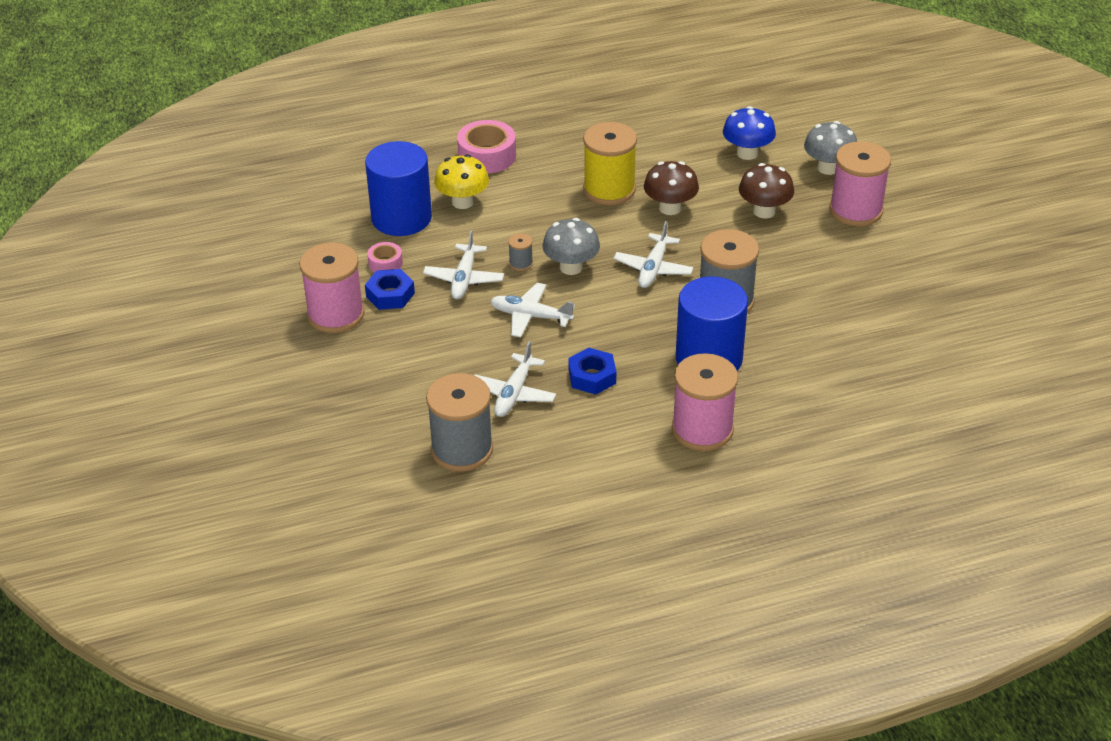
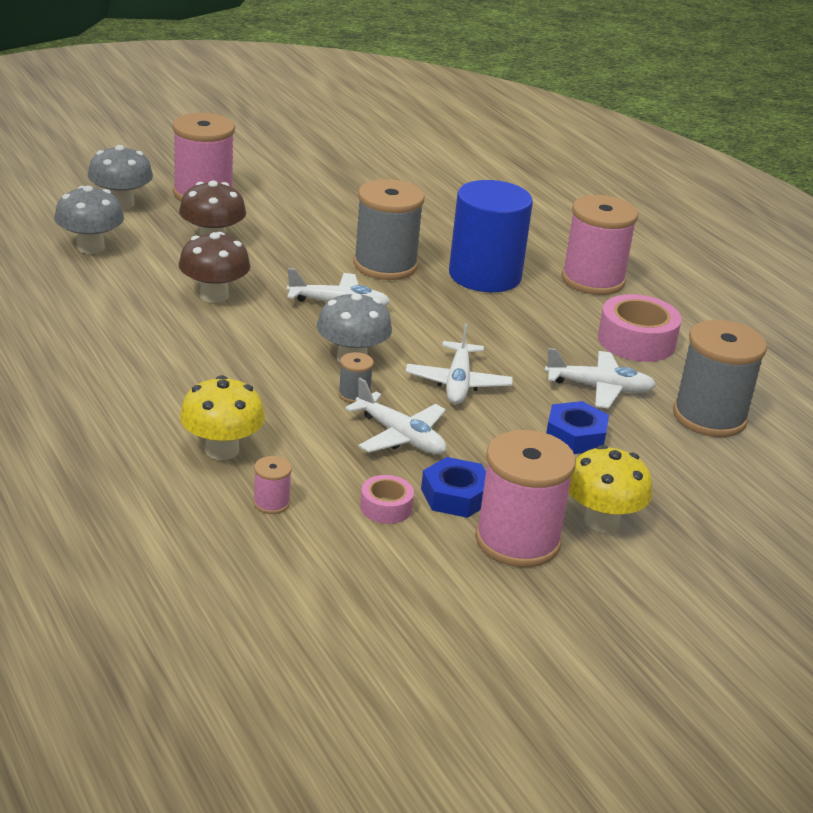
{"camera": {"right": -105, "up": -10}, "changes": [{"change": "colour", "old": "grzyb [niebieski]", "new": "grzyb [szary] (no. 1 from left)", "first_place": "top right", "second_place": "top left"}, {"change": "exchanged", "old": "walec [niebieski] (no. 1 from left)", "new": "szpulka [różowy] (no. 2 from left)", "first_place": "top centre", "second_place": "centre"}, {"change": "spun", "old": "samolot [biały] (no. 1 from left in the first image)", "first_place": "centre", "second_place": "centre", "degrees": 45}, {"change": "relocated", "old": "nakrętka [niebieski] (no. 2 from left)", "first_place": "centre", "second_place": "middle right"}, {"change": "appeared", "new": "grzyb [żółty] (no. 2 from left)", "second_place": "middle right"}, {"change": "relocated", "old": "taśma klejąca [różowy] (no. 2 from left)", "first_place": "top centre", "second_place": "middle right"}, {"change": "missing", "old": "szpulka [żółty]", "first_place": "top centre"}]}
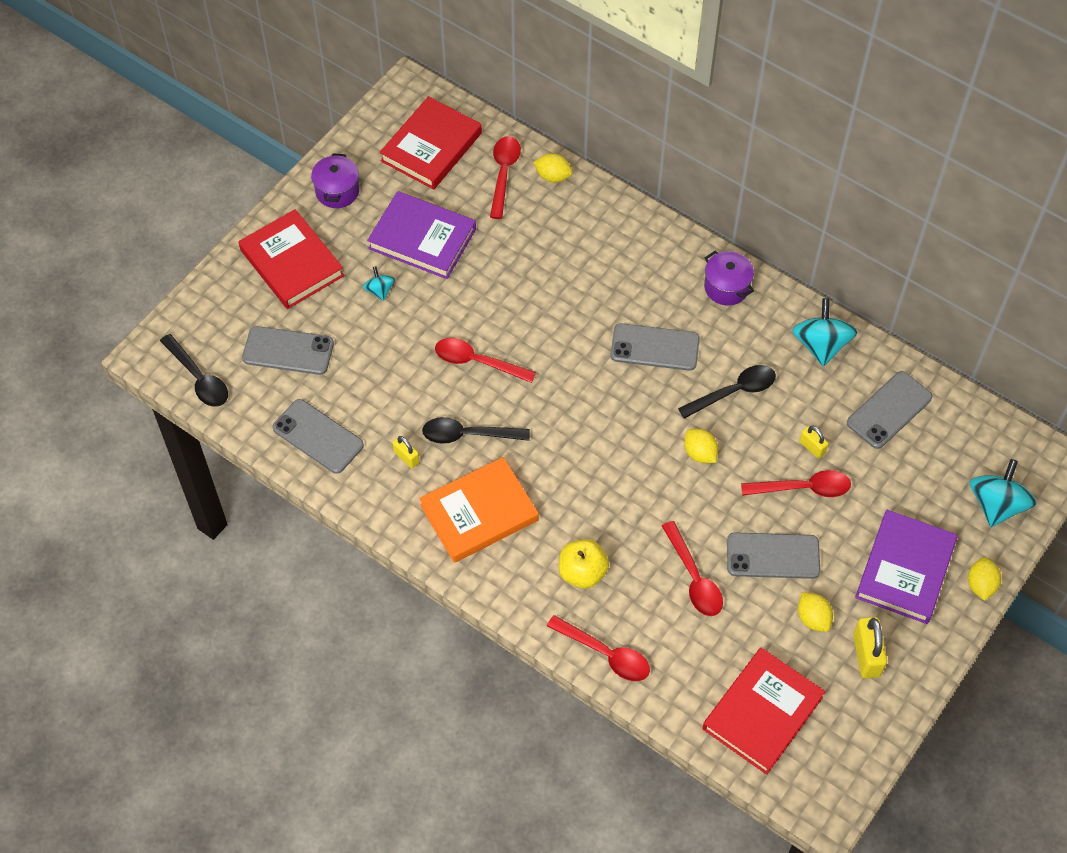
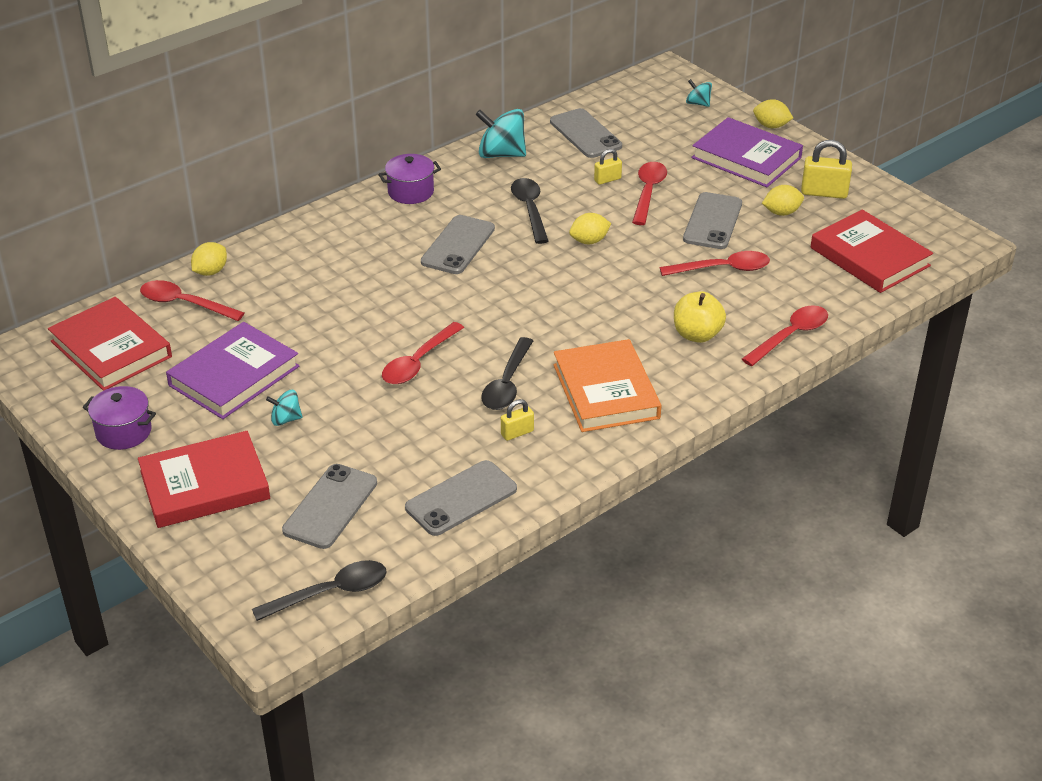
{"camera": {"right": -75, "up": -20}, "changes": [{"change": "size", "old": "bączek [turkusowy] (no. 3 from left)", "first_place": "middle right", "second_place": "top right", "factor": 0.53}]}
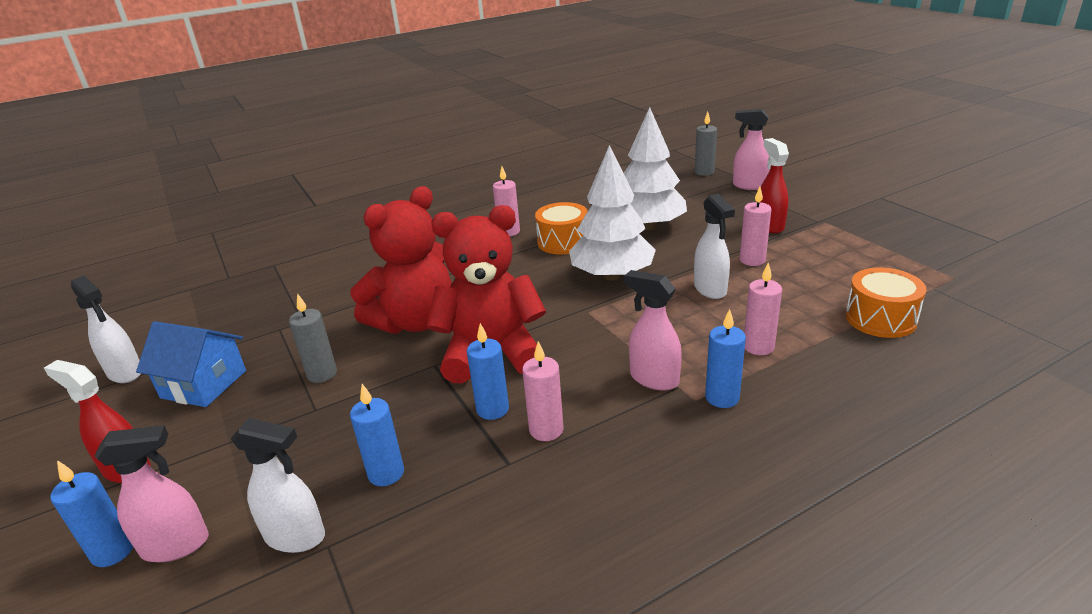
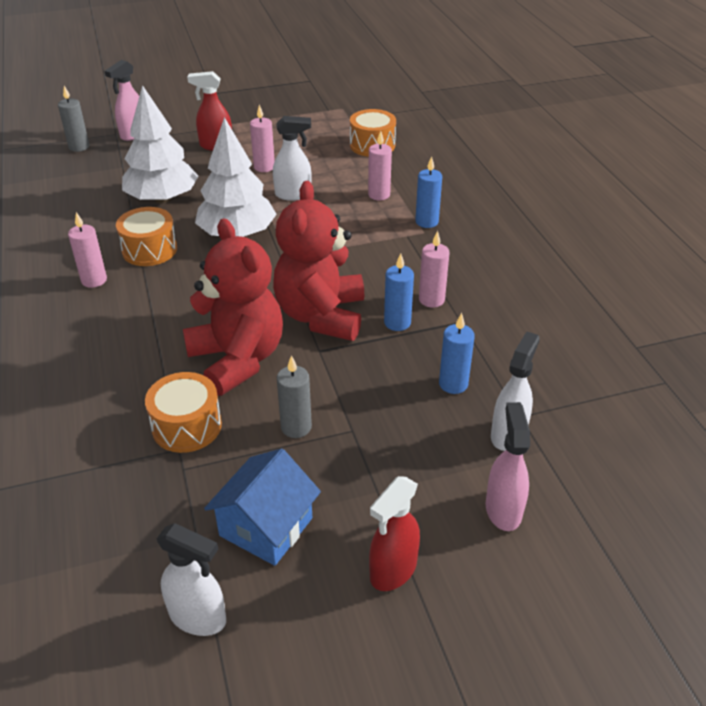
{"camera": {"right": -80, "up": 10}, "changes": [{"change": "appeared", "new": "bęben [pomarańczowy] (no. 2 from left)", "second_place": "middle left"}, {"change": "spun", "old": "spryskiwacz [biały] (no. 1 from left)", "first_place": "middle left", "second_place": "bottom left", "degrees": 60}, {"change": "missing", "old": "świeca [niebieski] (no. 1 from left)", "first_place": "bottom left"}, {"change": "missing", "old": "spryskiwacz [różowy] (no. 2 from left)", "first_place": "centre"}]}
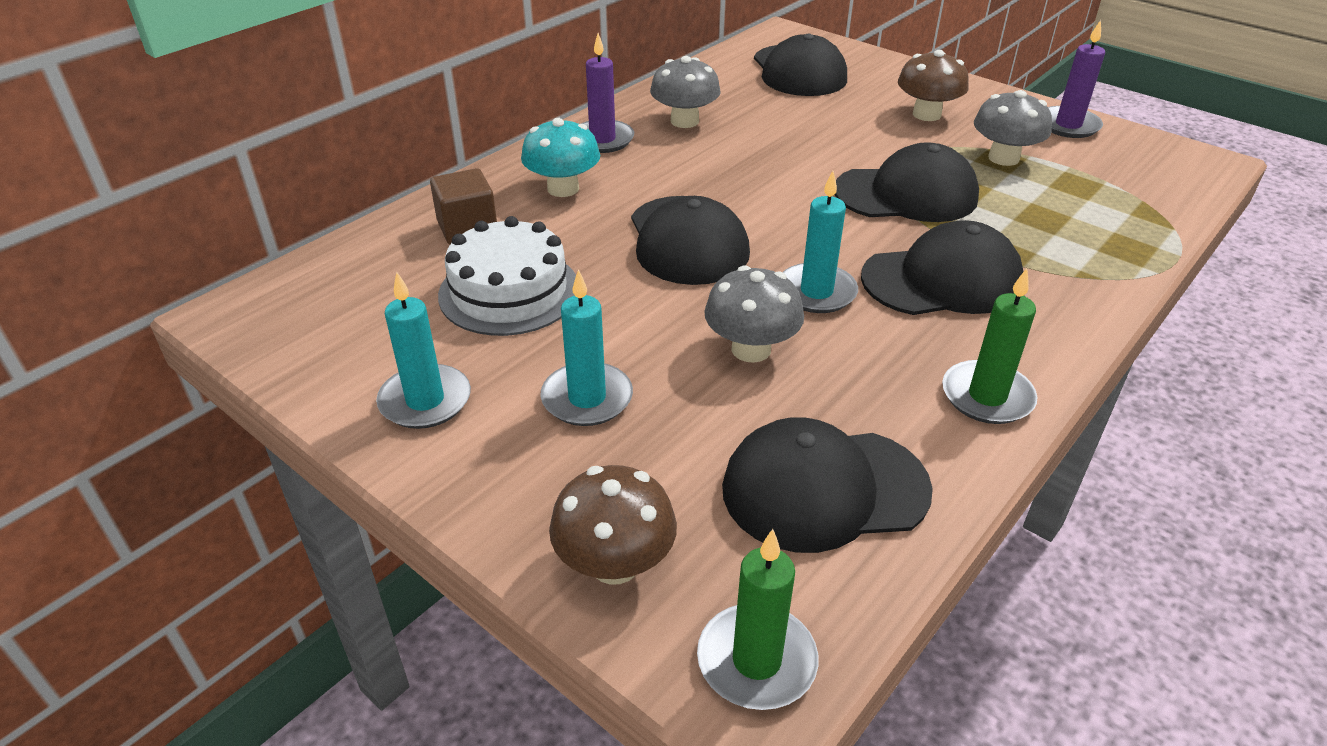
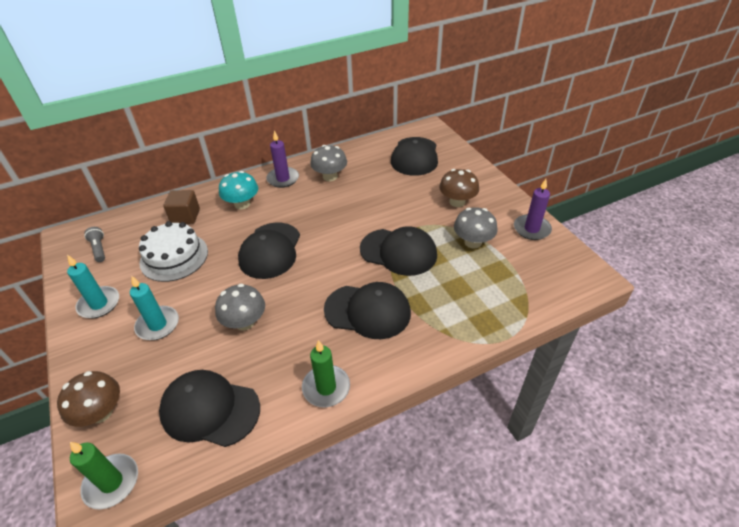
{"camera": {"right": 25, "up": 5}, "changes": [{"change": "appeared", "new": "latarka [szary]", "second_place": "middle left"}, {"change": "missing", "old": "świeca [turkusowy] (no. 3 from left)", "first_place": "top centre"}]}
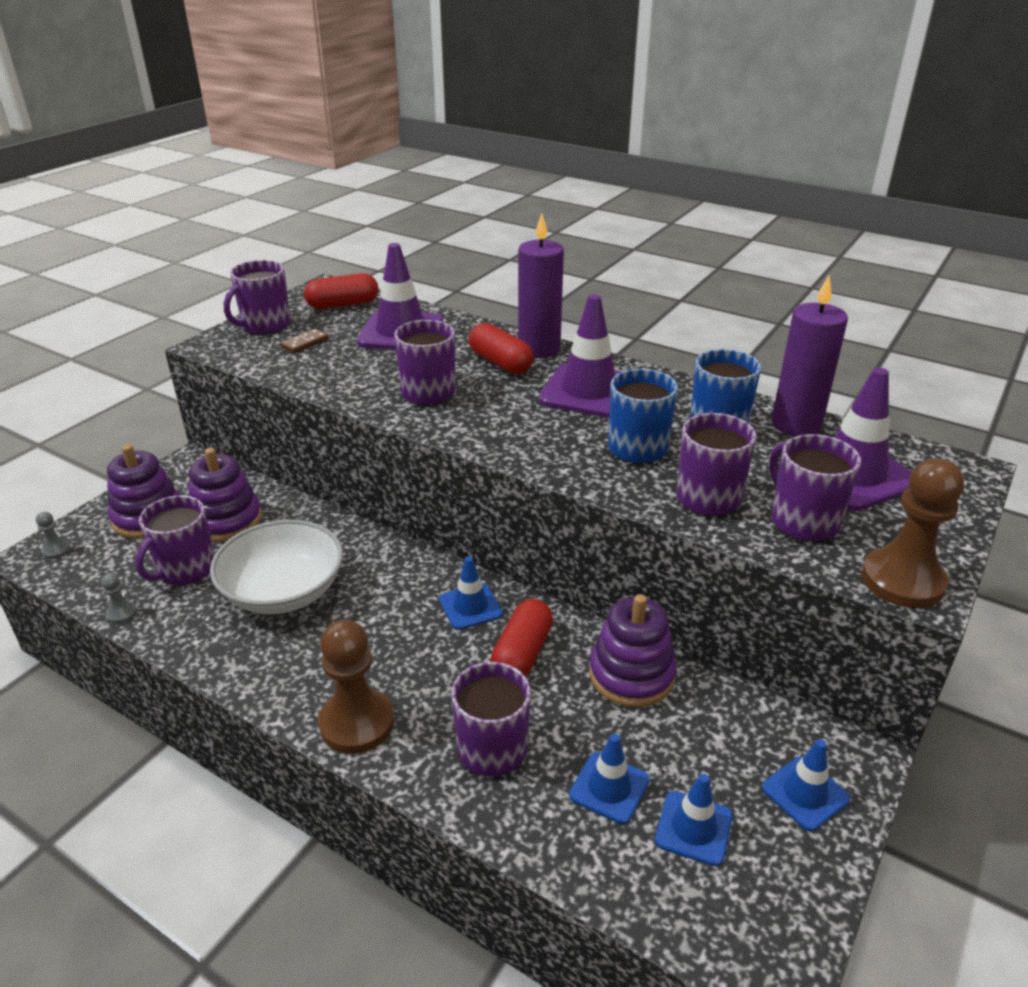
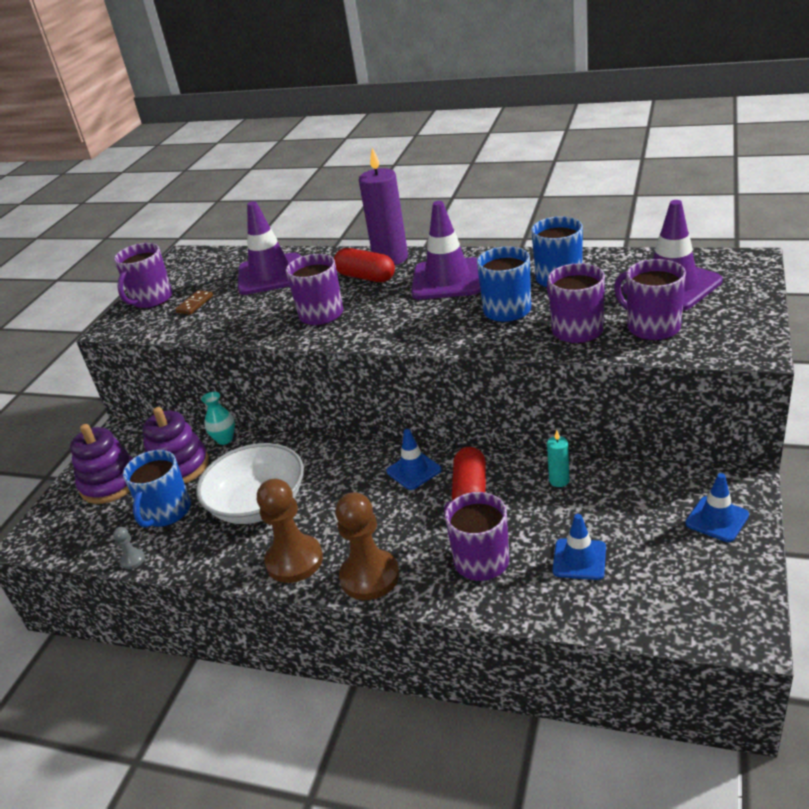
{"camera": {"right": -10, "up": 0}, "changes": [{"change": "colour", "old": "kubek [fioletowy] (no. 1 from left)", "new": "kubek [niebieski] (no. 1 from left)", "first_place": "middle left", "second_place": "middle left"}, {"change": "appeared", "new": "wazon [turkusowy]", "second_place": "middle left"}, {"change": "relocated", "old": "pionek [brązowy] (no. 2 from left in the first image)", "new": "pionek [brązowy] (no. 1 from left)", "first_place": "middle right", "second_place": "centre"}, {"change": "exchanged", "old": "zabawka nakładanka [fioletowy] (no. 3 from left)", "new": "świeca [turkusowy]", "first_place": "centre", "second_place": "middle right"}, {"change": "missing", "old": "pionek [szary] (no. 1 from left)", "first_place": "middle left"}, {"change": "missing", "old": "kapsułka [czerwony] (no. 1 from left)", "first_place": "top left"}, {"change": "missing", "old": "pachołek [niebieski] (no. 3 from left)", "first_place": "bottom right"}, {"change": "missing", "old": "świeca [fioletowy] (no. 2 from left)", "first_place": "middle right"}]}
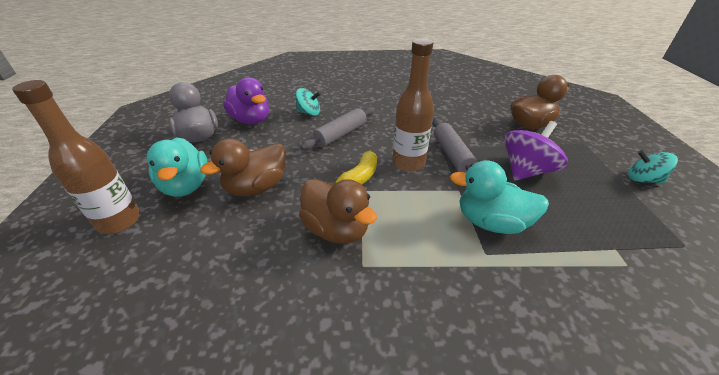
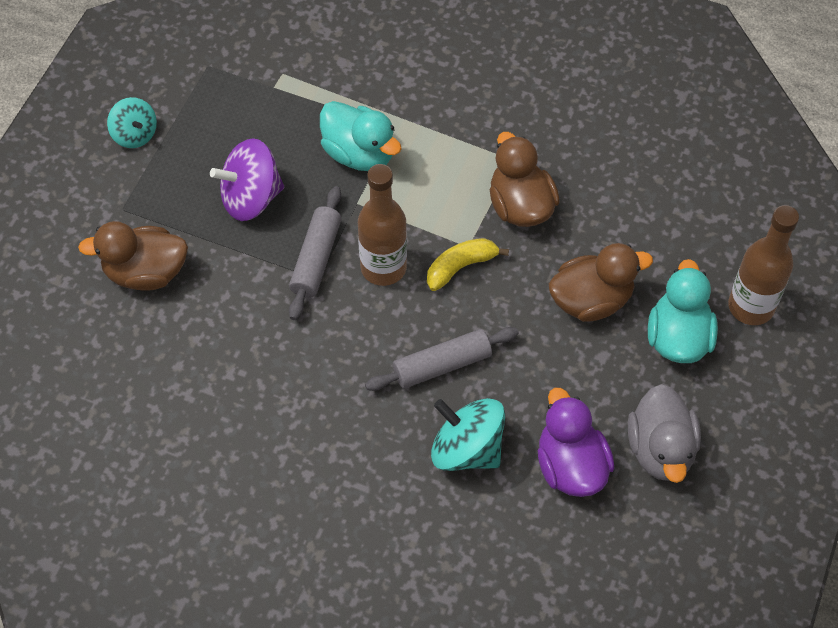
{"camera": {"right": -155, "up": 20}, "changes": [{"change": "size", "old": "bączek [turkusowy] (no. 1 from left in the first image)", "first_place": "top centre", "second_place": "bottom centre", "factor": 1.59}]}
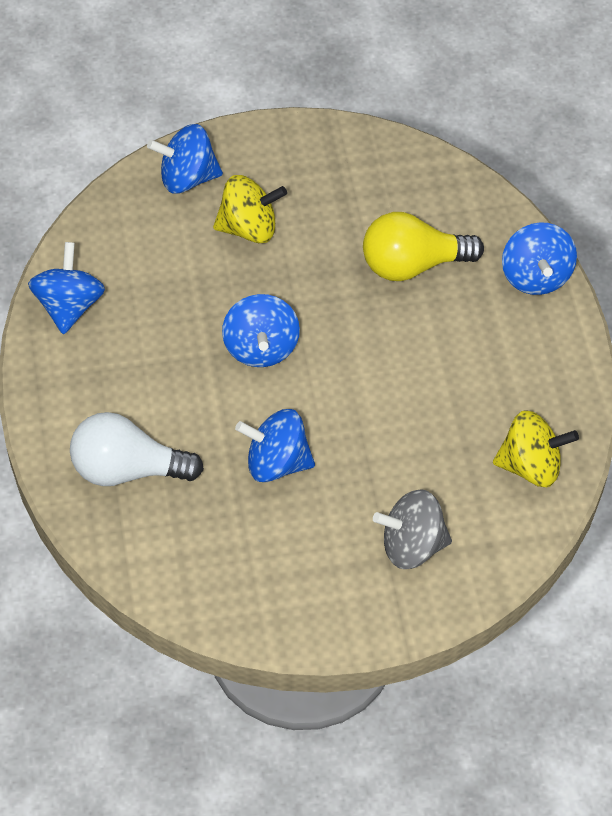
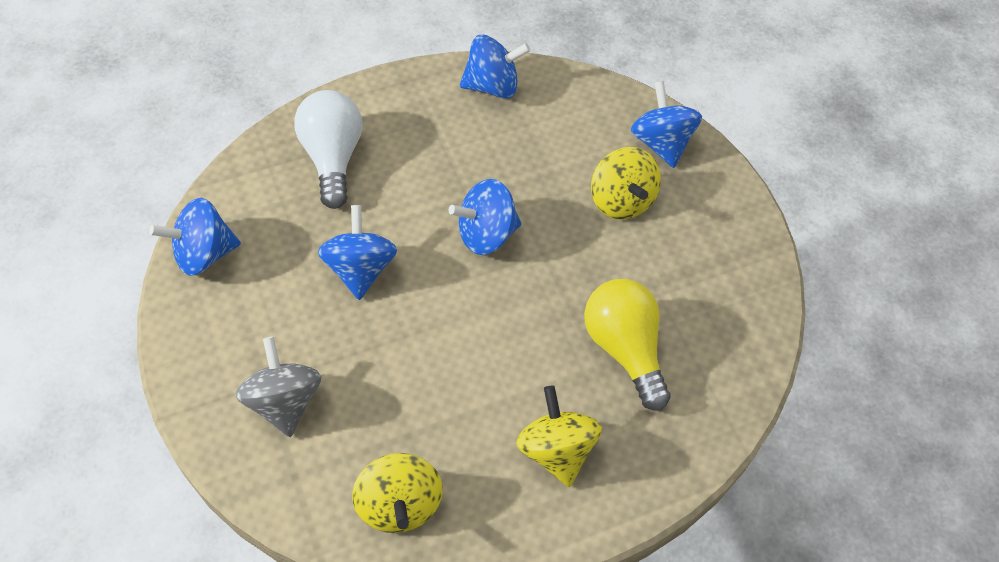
{"camera": {"right": 75, "up": 0}, "changes": [{"change": "relocated", "old": "bączek [niebieski] (no. 5 from left in the first image)", "new": "bączek [niebieski] (no. 1 from left)", "first_place": "top right", "second_place": "middle left"}, {"change": "appeared", "new": "bączek [żółty] (no. 2 from left)", "second_place": "bottom centre"}]}
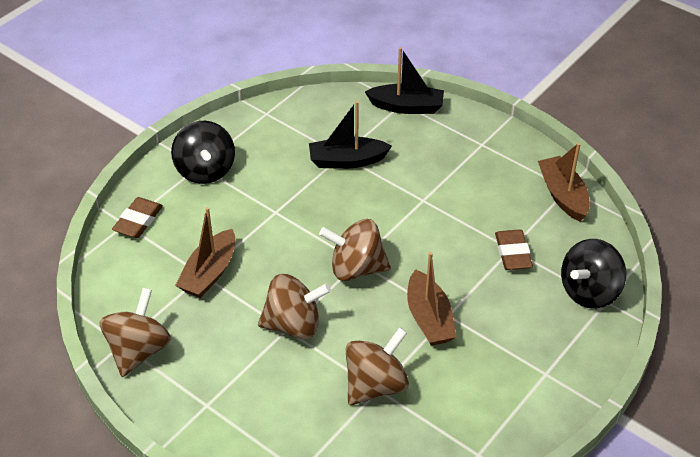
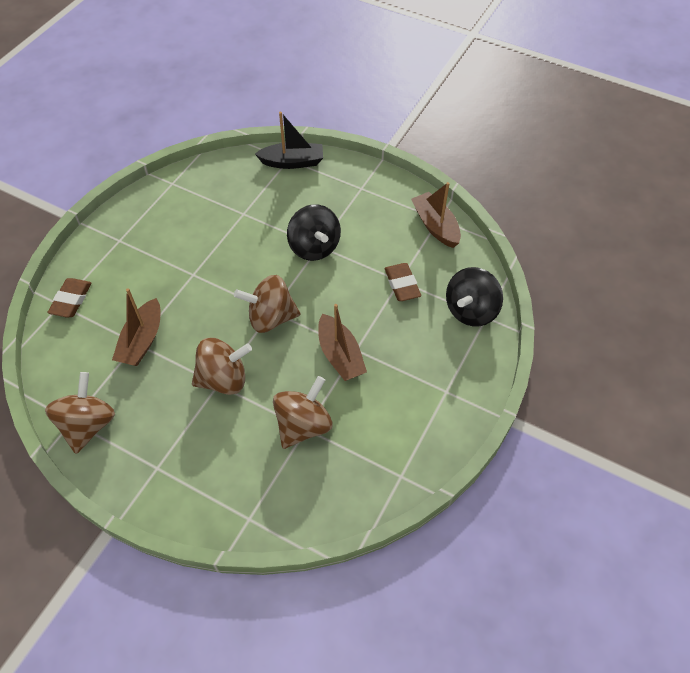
{"camera": {"right": -10, "up": 10}, "changes": [{"change": "relocated", "old": "bączek [czarny] (no. 1 from left)", "first_place": "top left", "second_place": "centre"}, {"change": "missing", "old": "łódka [czarny] (no. 1 from left)", "first_place": "top centre"}]}
